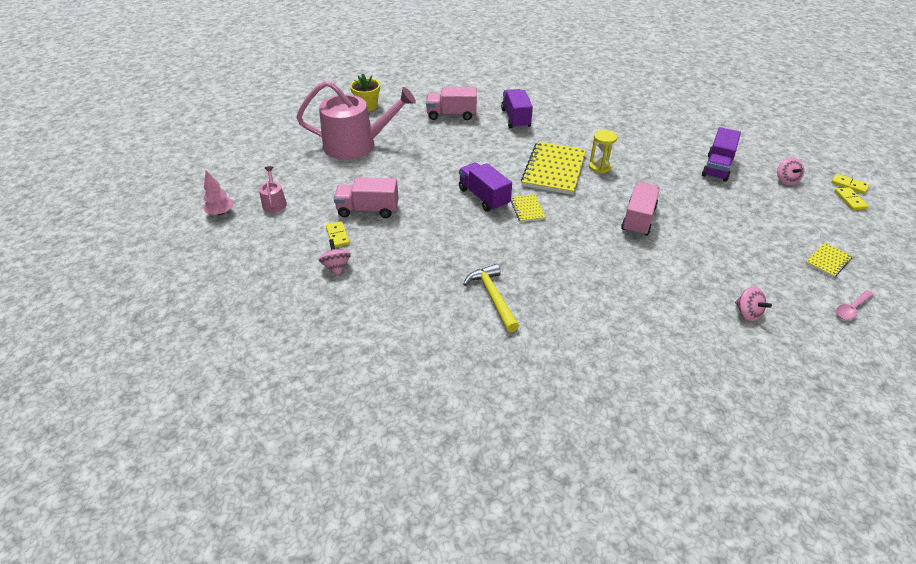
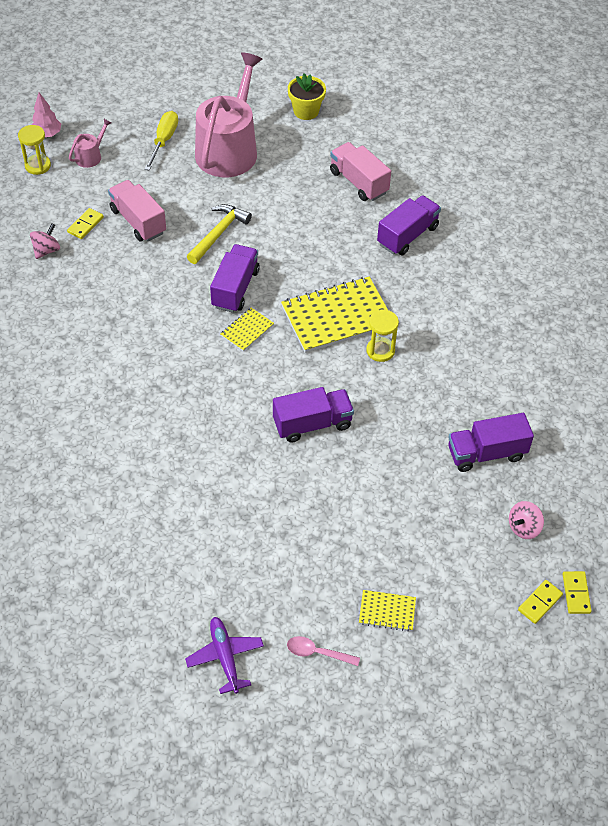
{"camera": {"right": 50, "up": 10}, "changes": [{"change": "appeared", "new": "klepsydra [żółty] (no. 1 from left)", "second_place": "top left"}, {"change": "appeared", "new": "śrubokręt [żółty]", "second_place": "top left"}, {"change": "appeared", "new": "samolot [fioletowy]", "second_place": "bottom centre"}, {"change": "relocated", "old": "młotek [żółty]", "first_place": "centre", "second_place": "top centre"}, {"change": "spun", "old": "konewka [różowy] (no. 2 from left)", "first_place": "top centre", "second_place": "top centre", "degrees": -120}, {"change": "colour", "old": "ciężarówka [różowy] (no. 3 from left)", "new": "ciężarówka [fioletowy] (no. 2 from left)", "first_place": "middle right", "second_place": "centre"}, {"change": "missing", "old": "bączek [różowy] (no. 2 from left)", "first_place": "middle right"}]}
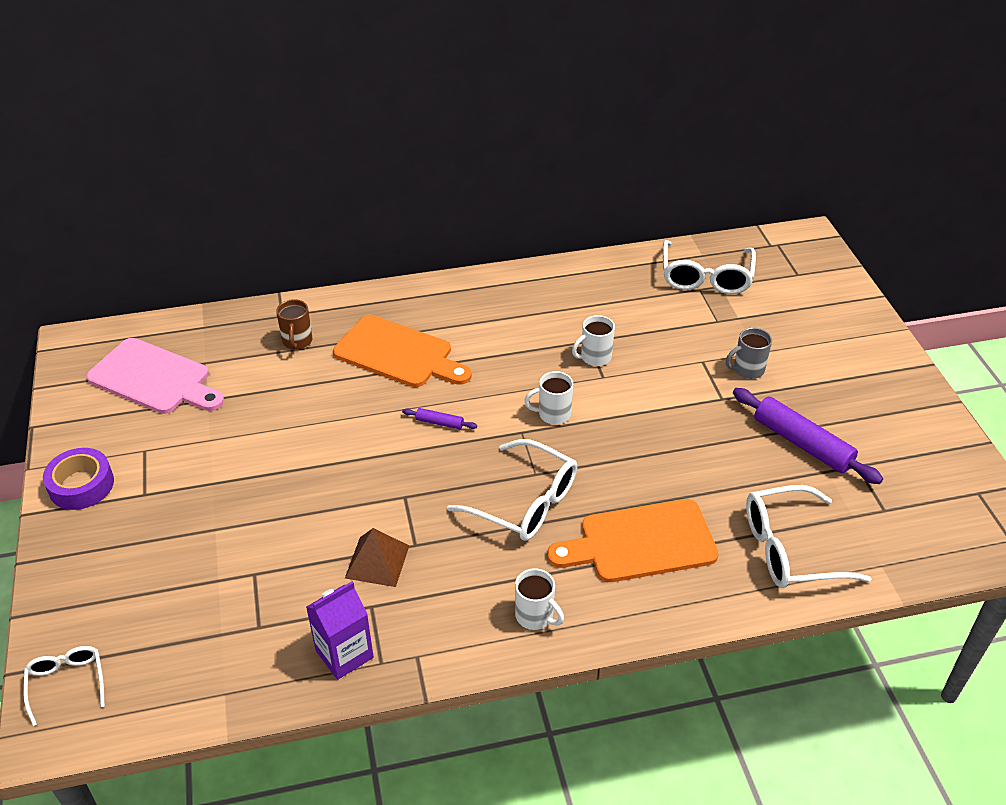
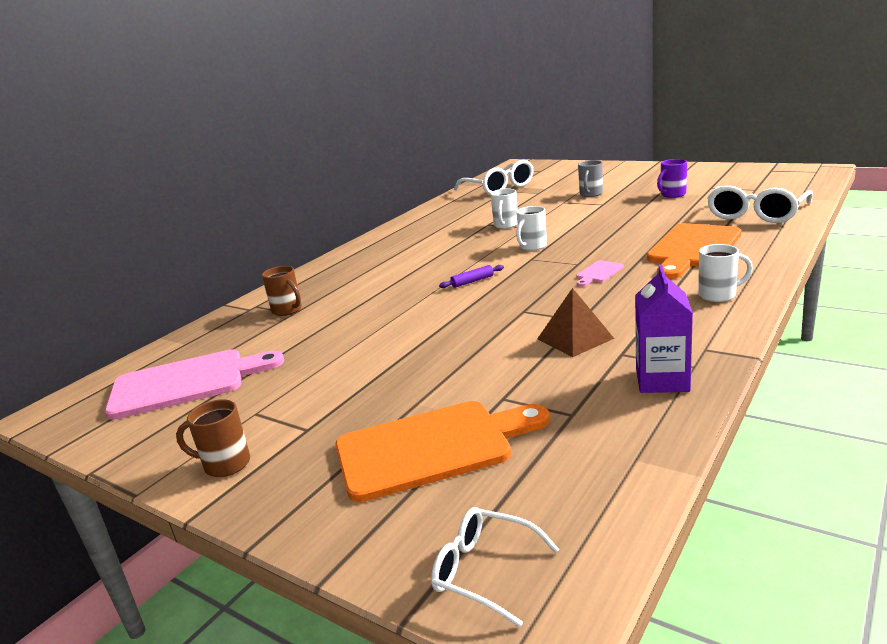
{"camera": {"right": -40, "up": -20}, "changes": [{"change": "exchanged", "old": "taśma klejąca [fioletowy]", "new": "kubek [brązowy] (no. 1 from left)", "first_place": "middle left", "second_place": "bottom left"}, {"change": "relocated", "old": "deska do krojenia [pomarańczowy] (no. 1 from left)", "first_place": "centre", "second_place": "bottom centre"}, {"change": "exchanged", "old": "okulary [biały] (no. 2 from left)", "new": "deska do krojenia [różowy] (no. 2 from left)", "first_place": "centre", "second_place": "middle right"}, {"change": "exchanged", "old": "wałek do ciasta [fioletowy] (no. 2 from left)", "new": "kubek [fioletowy]", "first_place": "middle right", "second_place": "top right"}]}
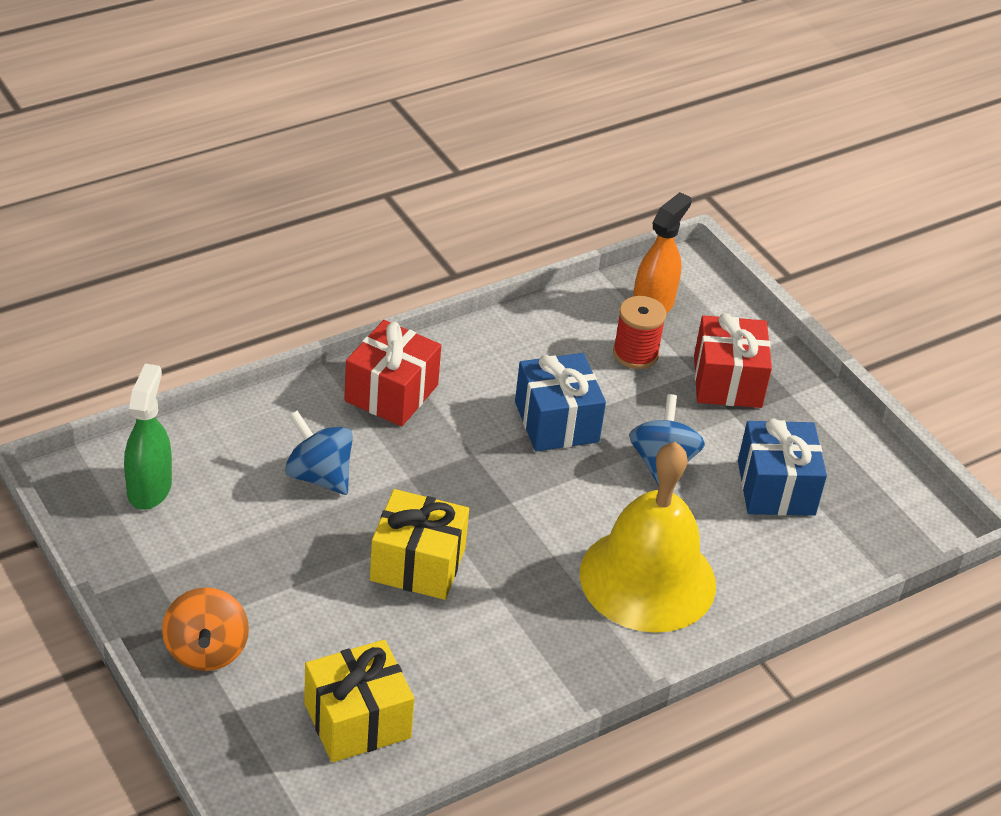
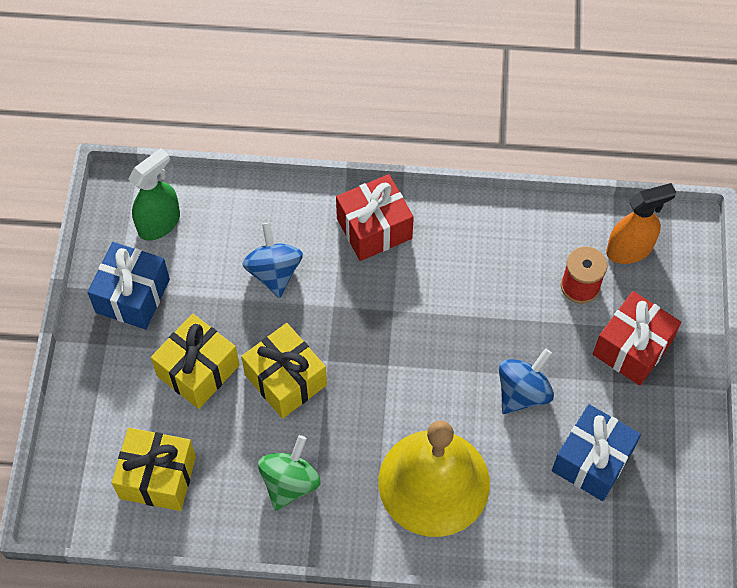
{"camera": {"right": 40, "up": 20}, "changes": [{"change": "relocated", "old": "prezent [niebieski] (no. 1 from left)", "first_place": "centre", "second_place": "middle left"}, {"change": "appeared", "new": "prezent [żółty] (no. 2 from left)", "second_place": "middle left"}, {"change": "appeared", "new": "bączek [zielony]", "second_place": "bottom centre"}, {"change": "missing", "old": "bączek [pomarańczowy]", "first_place": "bottom left"}]}
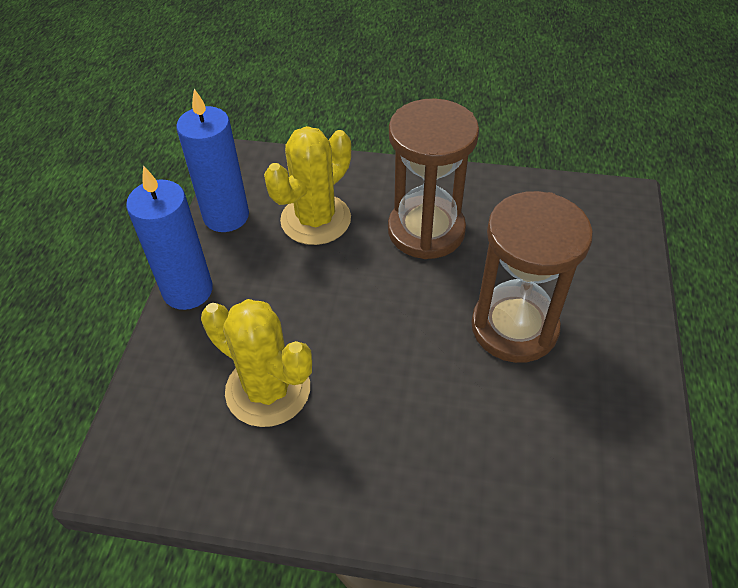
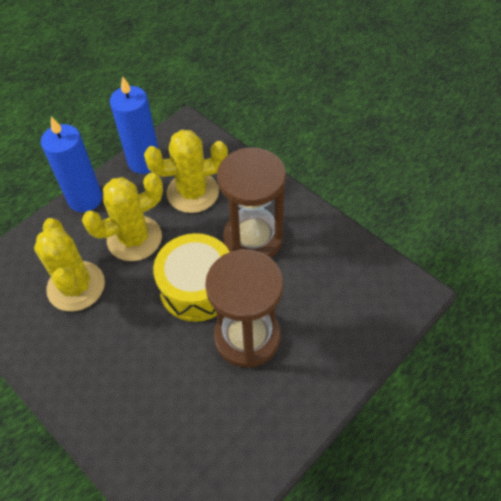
{"camera": {"right": 35, "up": 5}, "changes": [{"change": "appeared", "new": "kaktus [żółty] (no. 2 from left)", "second_place": "middle left"}, {"change": "appeared", "new": "bęben [żółty]", "second_place": "centre"}]}
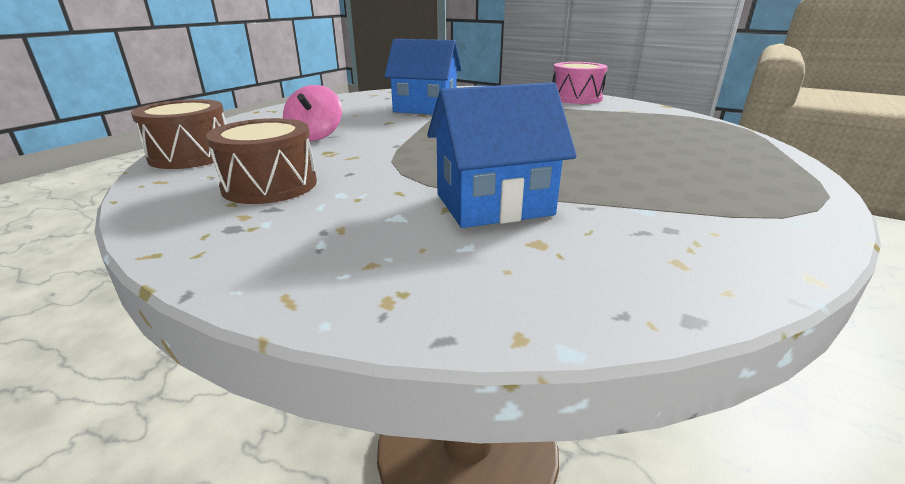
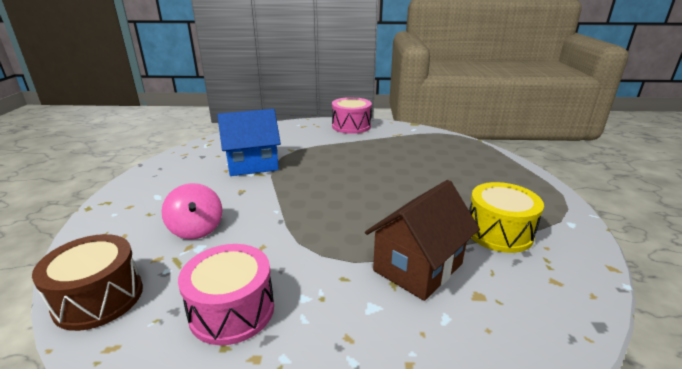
{"camera": {"right": -30, "up": 0}, "changes": [{"change": "colour", "old": "bęben [brązowy] (no. 2 from left)", "new": "bęben [różowy] (no. 1 from left)", "first_place": "top left", "second_place": "bottom left"}, {"change": "colour", "old": "domek [niebieski] (no. 2 from left)", "new": "domek [brązowy]", "first_place": "top centre", "second_place": "centre"}, {"change": "appeared", "new": "bęben [żółty]", "second_place": "middle right"}]}
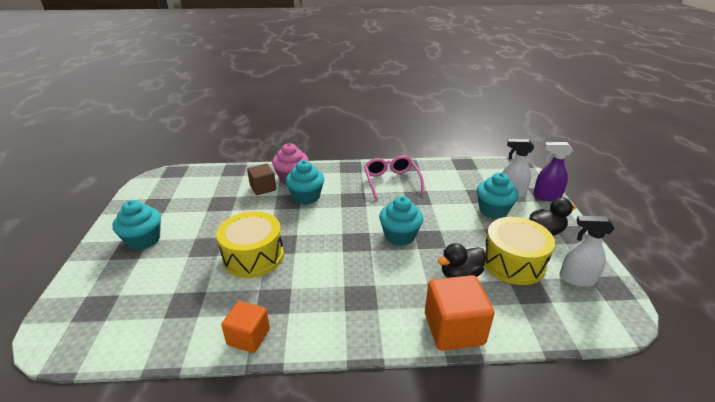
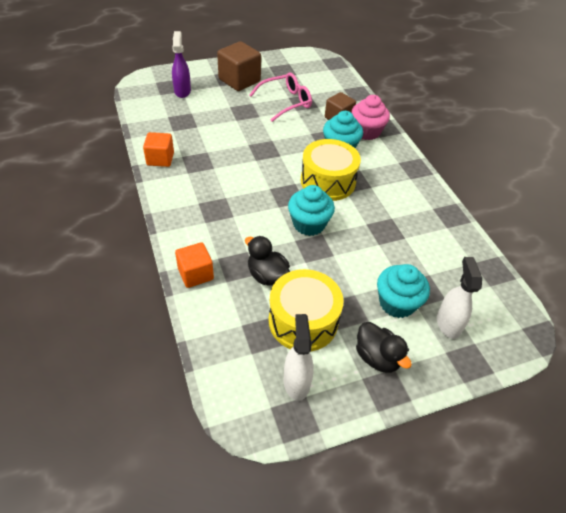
{"camera": {"right": 70, "up": 15}, "changes": [{"change": "relocated", "old": "spryskiwacz [fioletowy]", "first_place": "middle right", "second_place": "top left"}, {"change": "size", "old": "sześcian [pomarańczowy] (no. 2 from left)", "first_place": "bottom centre", "second_place": "centre", "factor": 0.65}, {"change": "exchanged", "old": "muffinka [turkusowy] (no. 1 from left)", "new": "sześcian [brązowy] (no. 1 from left)", "first_place": "middle left", "second_place": "top centre"}, {"change": "relocated", "old": "okulary [różowy]", "first_place": "centre", "second_place": "top centre"}, {"change": "relocated", "old": "bęben [żółty] (no. 1 from left in the first image)", "new": "bęben [żółty] (no. 2 from left)", "first_place": "centre", "second_place": "top centre"}]}
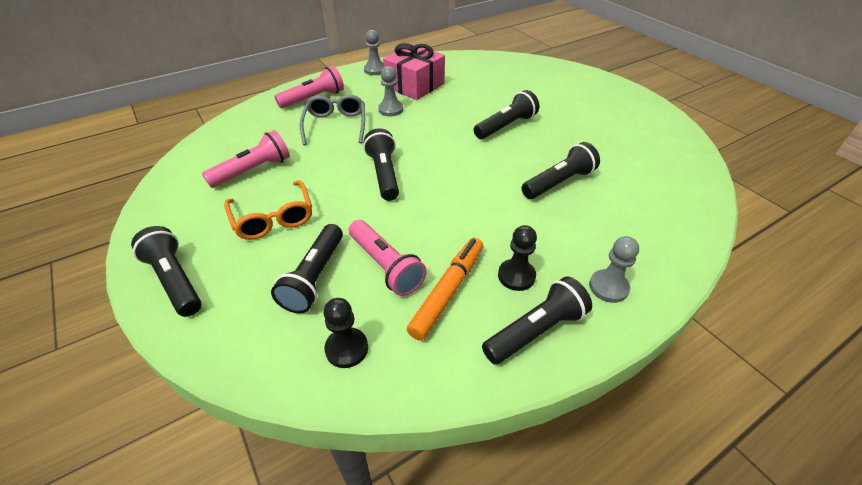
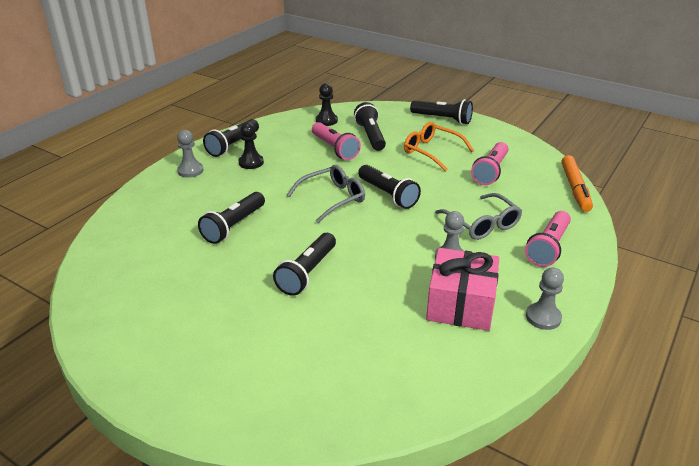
{"camera": {"right": 155, "up": -10}, "changes": [{"change": "appeared", "new": "okulary [szary] (no. 1 from left)", "second_place": "centre"}, {"change": "spun", "old": "latarka [różowy] (no. 3 from left in the first image)", "first_place": "centre", "second_place": "top centre", "degrees": -150}, {"change": "relocated", "old": "flamaster [pomarańczowy]", "first_place": "centre", "second_place": "middle right"}]}
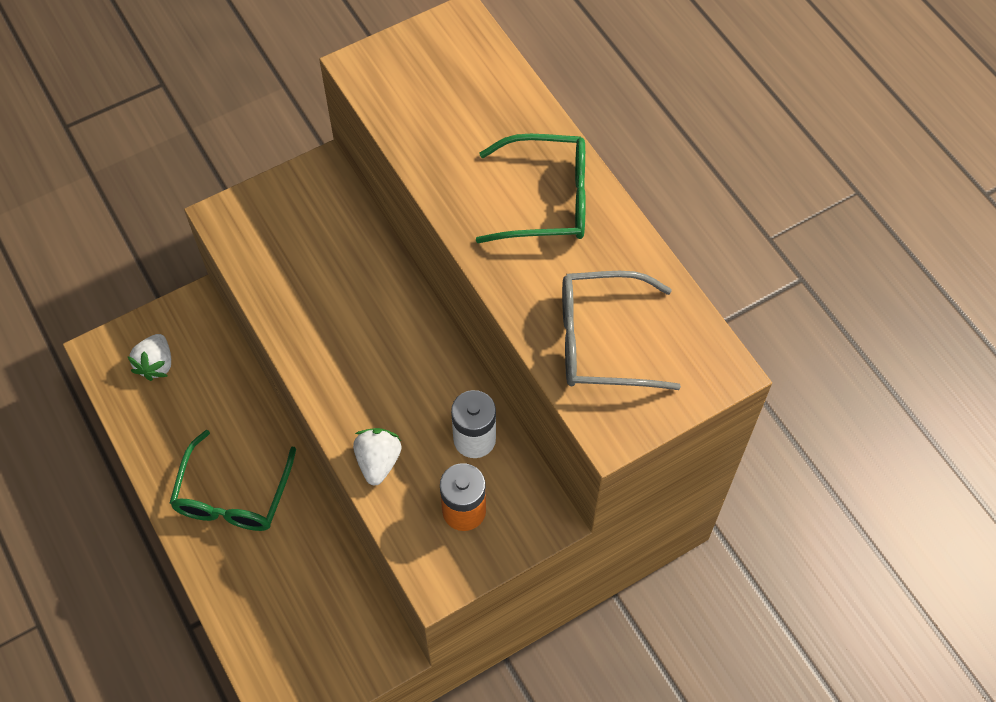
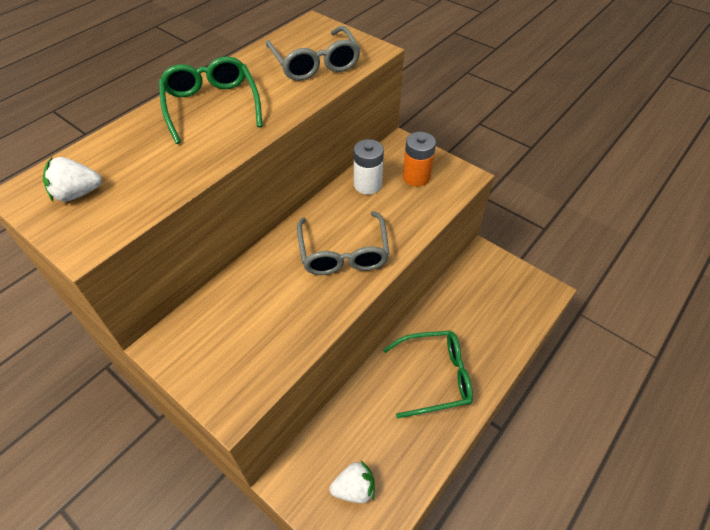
{"camera": {"right": -110, "up": -10}, "changes": [{"change": "relocated", "old": "truskawka [biały] (no. 2 from left in the first image)", "new": "truskawka [biały] (no. 1 from left)", "first_place": "centre", "second_place": "middle left"}, {"change": "appeared", "new": "okulary [szary] (no. 2 from left)", "second_place": "centre"}]}
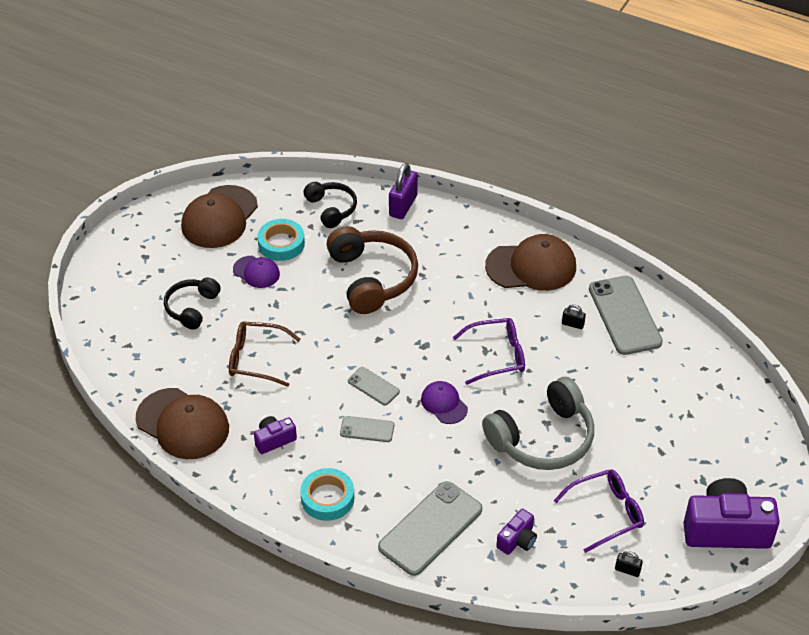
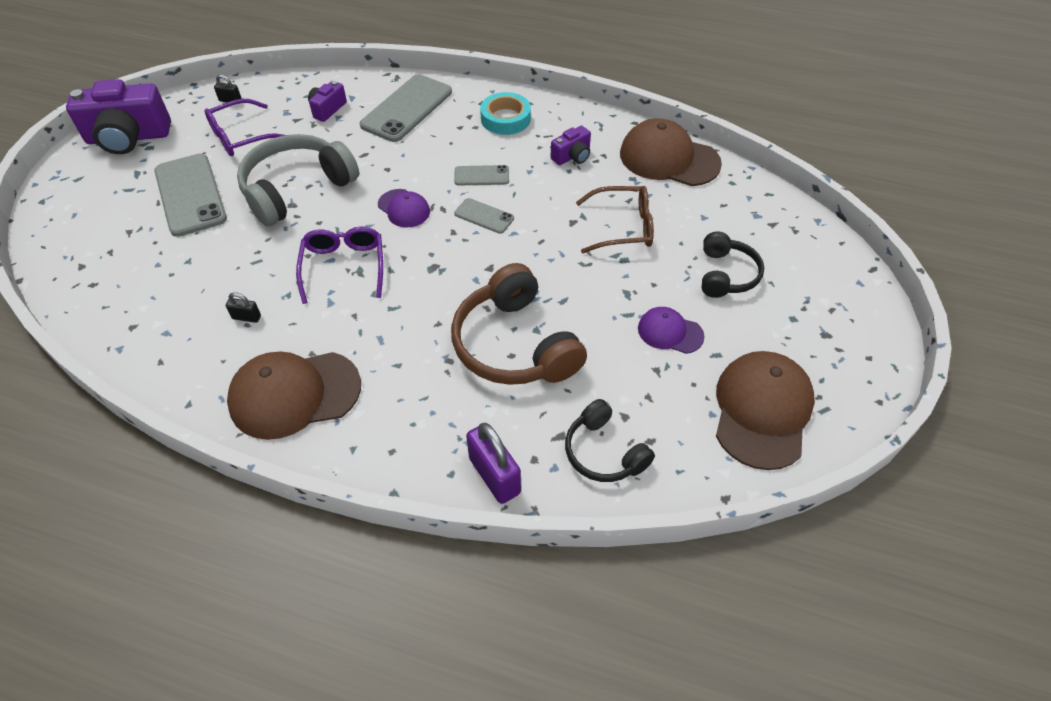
{"camera": {"right": 170, "up": 5}, "changes": [{"change": "relocated", "old": "telefon [szary] (no. 4 from left in the first image)", "new": "telefon [szary] (no. 1 from left)", "first_place": "middle right", "second_place": "top left"}, {"change": "spun", "old": "okulary [fioletowy] (no. 1 from left in the first image)", "first_place": "centre", "second_place": "middle left", "degrees": 105}, {"change": "spun", "old": "kłódka [fioletowy]", "first_place": "top centre", "second_place": "centre", "degrees": -45}, {"change": "missing", "old": "taśma klejąca [turkusowy] (no. 1 from left)", "first_place": "centre"}]}
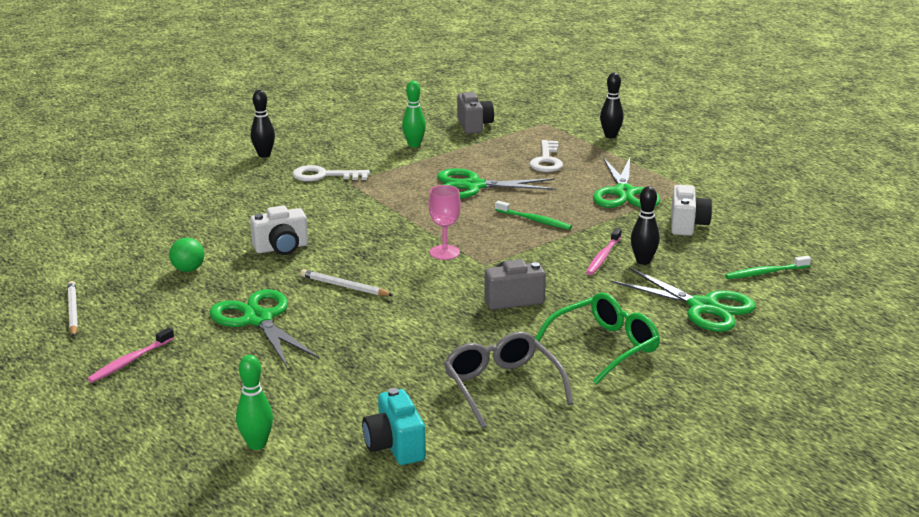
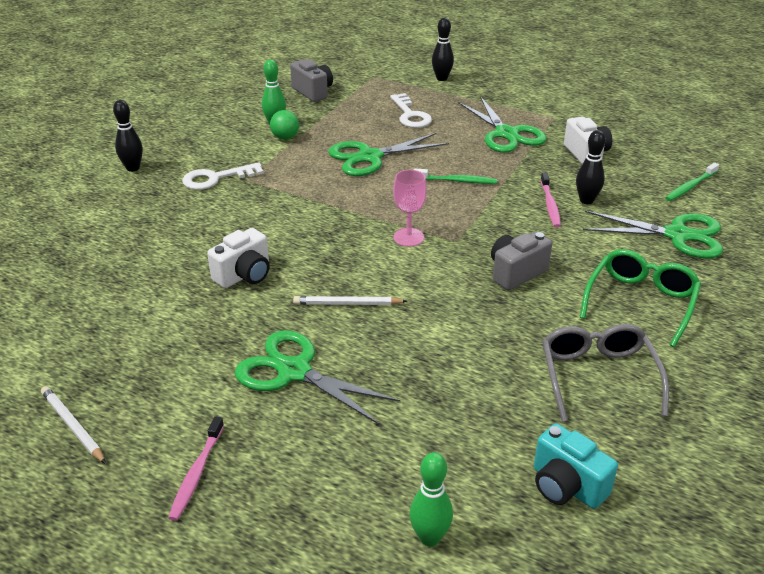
{"camera": {"right": -25, "up": 10}, "changes": [{"change": "relocated", "old": "piłka [zielony]", "first_place": "middle left", "second_place": "top centre"}, {"change": "spun", "old": "okulary [szary]", "first_place": "bottom centre", "second_place": "middle right", "degrees": 45}]}
